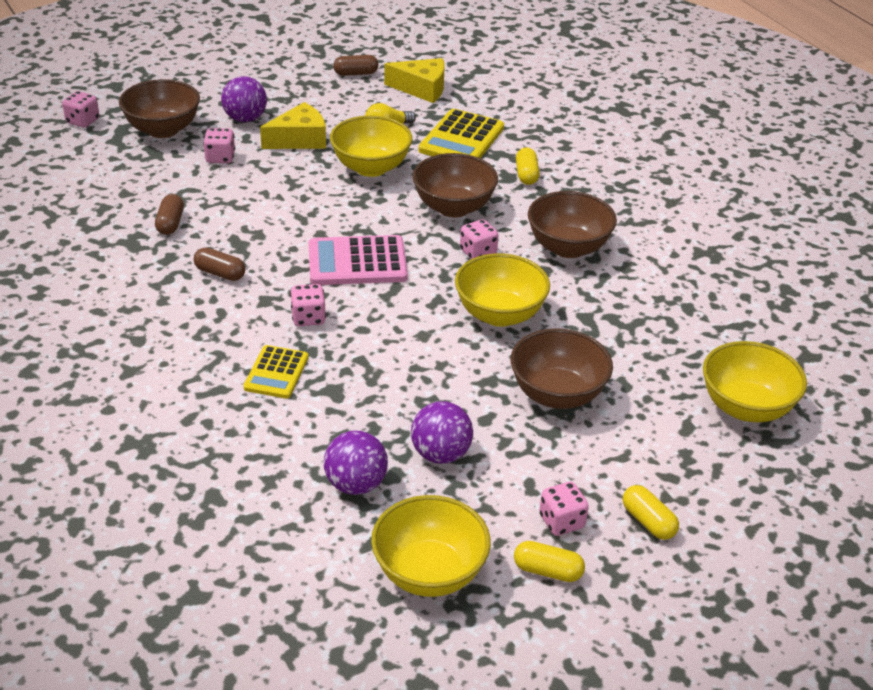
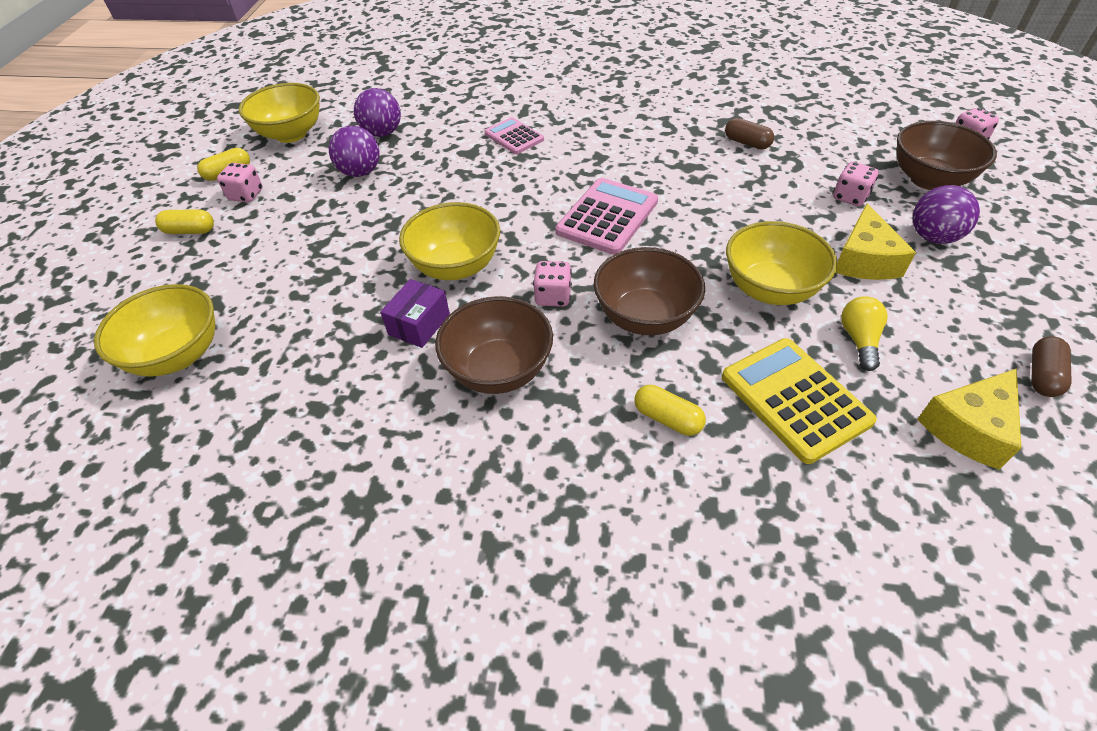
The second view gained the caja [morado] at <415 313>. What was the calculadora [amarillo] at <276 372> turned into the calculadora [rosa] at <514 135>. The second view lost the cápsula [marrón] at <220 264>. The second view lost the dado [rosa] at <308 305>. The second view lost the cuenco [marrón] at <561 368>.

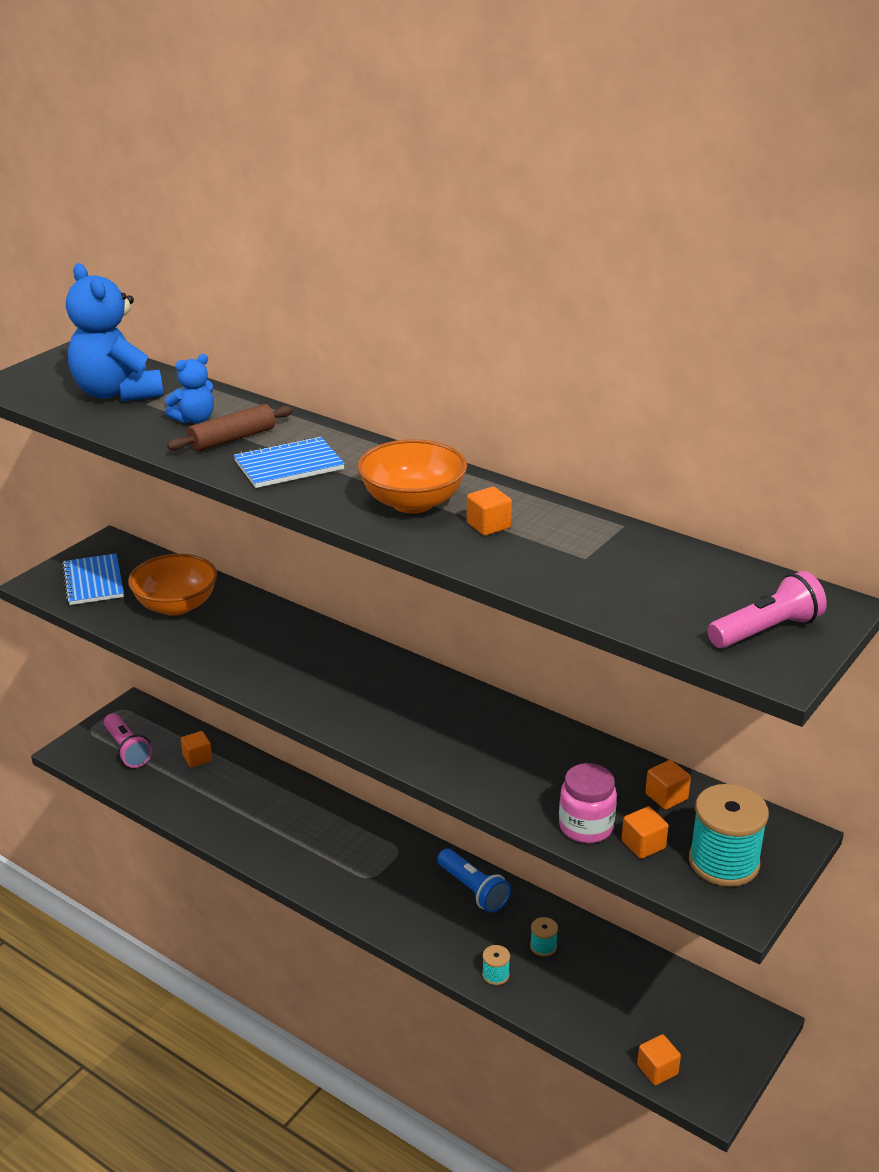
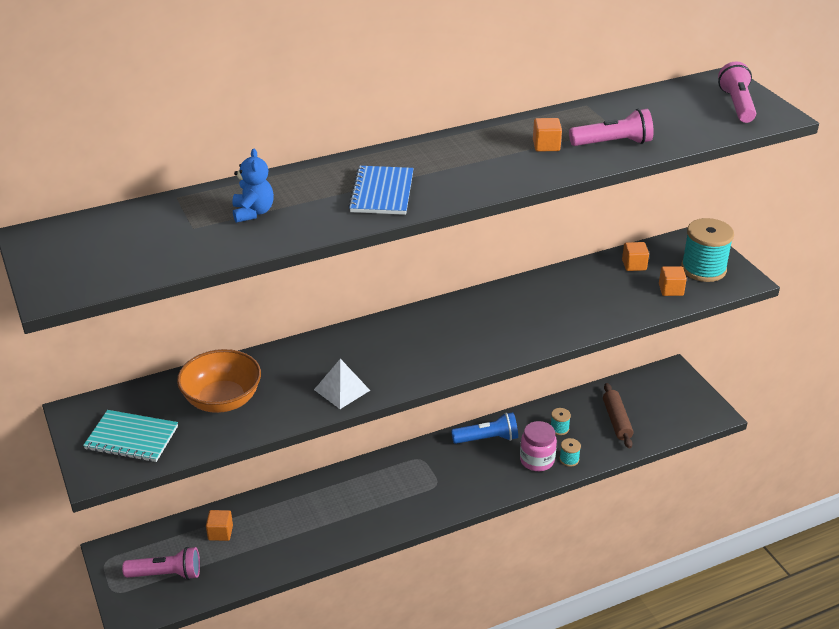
What was the cuaderno [azul] at <93 579> turned into the cuaderno [turquesa] at <130 436>. The second view gained the pirámide [blanco] at <342 384>. The tarro [rosa] ended up elsewhere, having gone from <588 803> to <538 446>. The second view gained the lámpara de mano [rosa] at <611 127>. The rodillo [marrón] ended up elsewhere, having gone from <230 427> to <618 416>. The second view lost the osito [azul] at <114 332>. The second view lost the cuenco [naranja] at <412 476>. The second view lost the cubo [naranja] at <659 1059>.

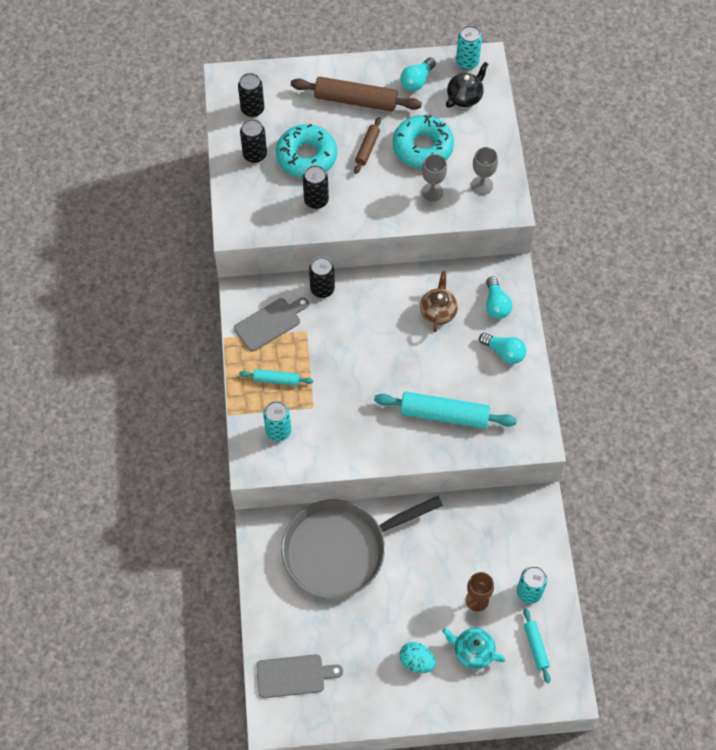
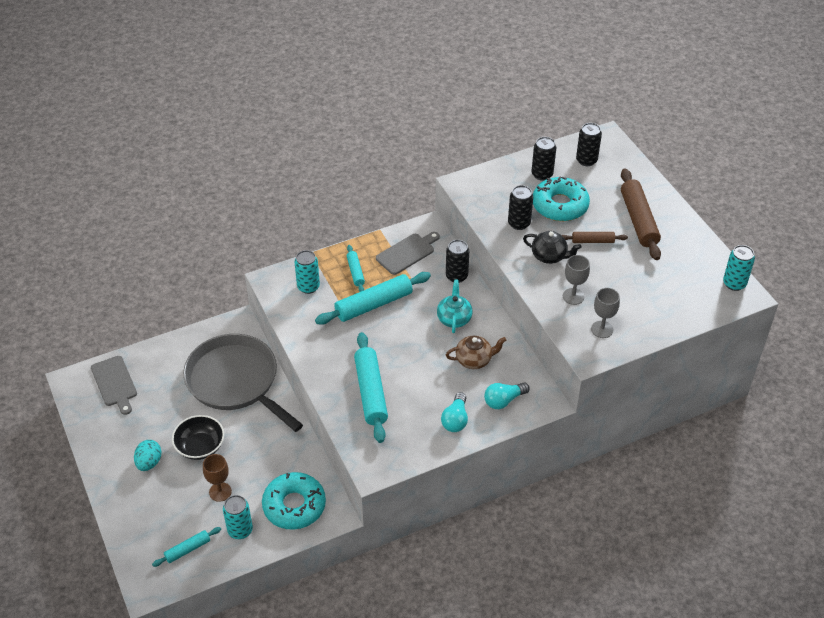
The second view gained the cuenco [negro] at <198 437>. The rosquilla [turquesa] ended up elsewhere, having gone from <423 142> to <294 501>. The second view gained the rodillo [turquesa] at <373 298>. The tabla de cortar [gris] at <271 324> ended up facing another way, 75 degrees counterclockwise from before. The tetera [turquesa] ended up elsewhere, having gone from <473 648> to <455 306>. The tetera [negro] ended up elsewhere, having gone from <467 85> to <552 247>. The second view lost the bombilla [turquesa] at <418 74>.

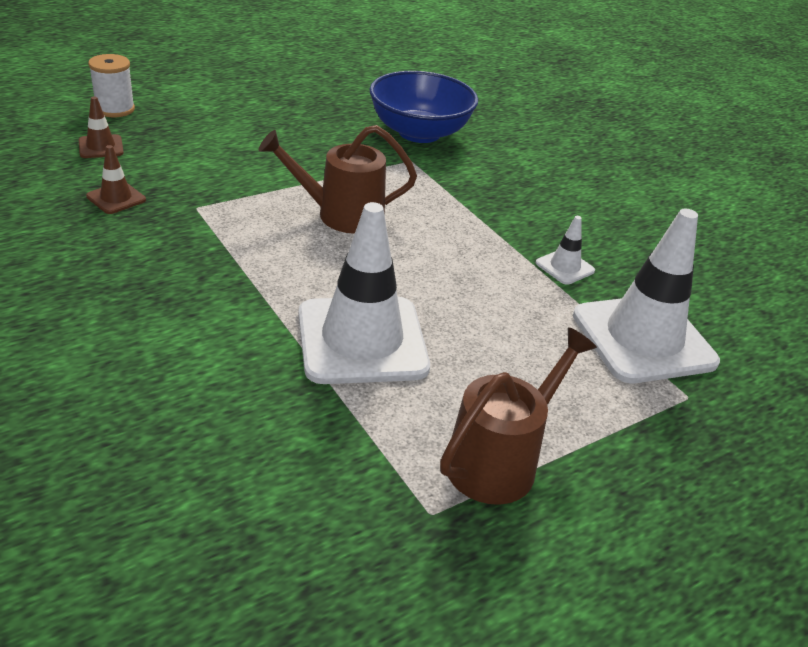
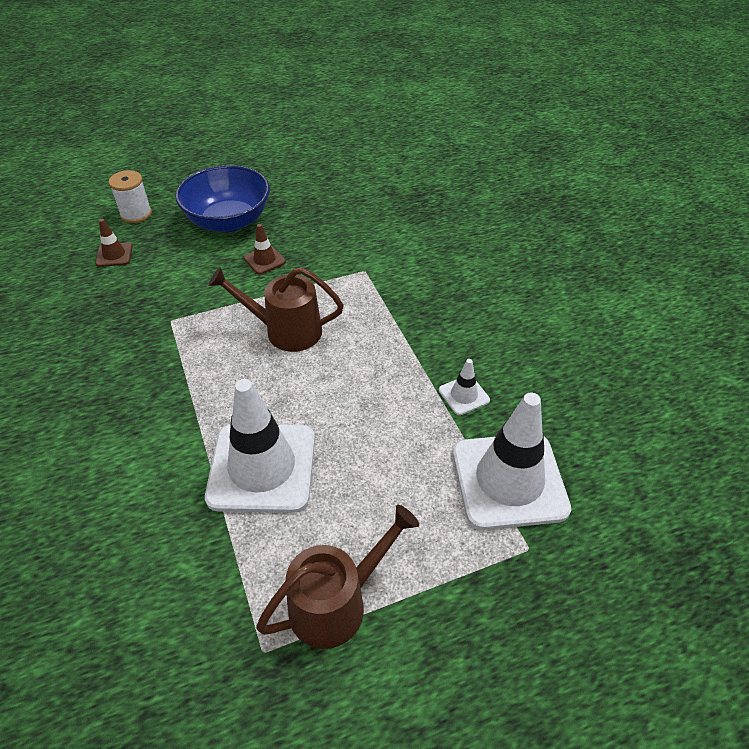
The cuenco [azul] ended up elsewhere, having gone from <423 107> to <222 199>. The cono de tráfico [marrón] ended up elsewhere, having gone from <116 179> to <265 249>.

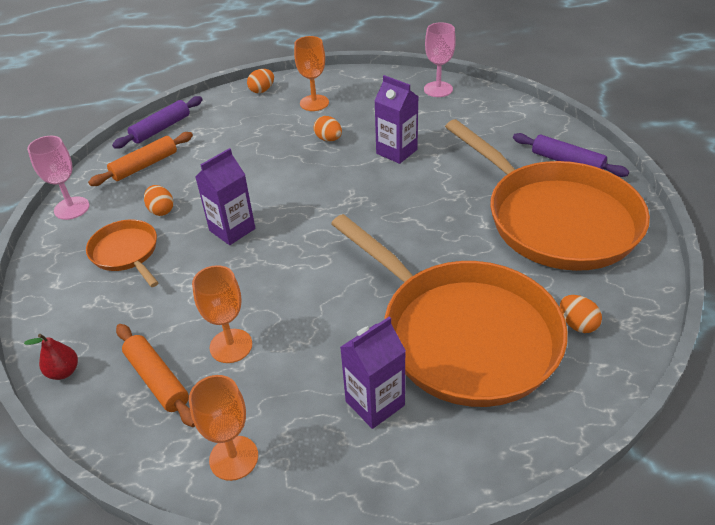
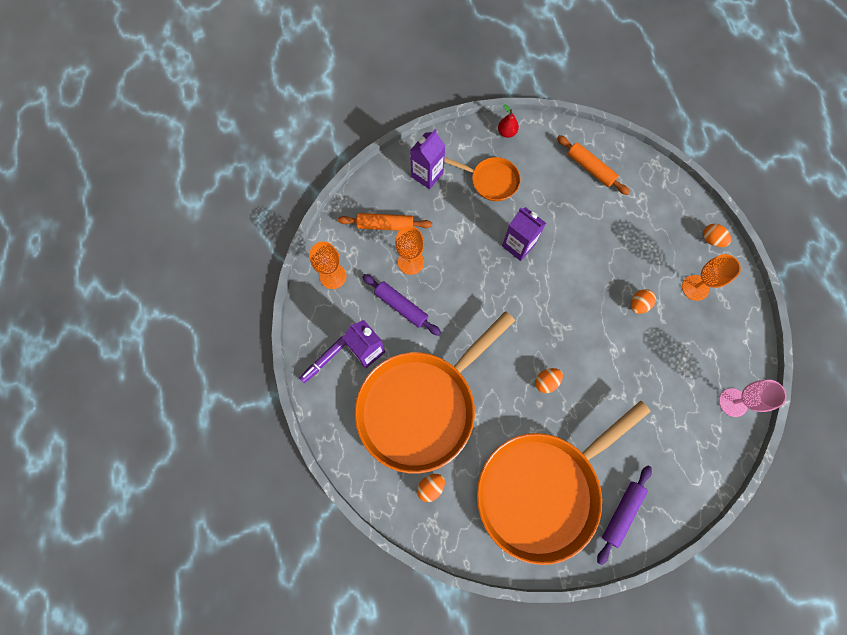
The second view gained the rotulador [morado] at <322 359>. The rodillo [naranja] at <155 375> ended up facing another way, 45 degrees clockwise from before. The rodillo [morado] ended up elsewhere, having gone from <157 122> to <401 305>. The cartón de leche [morado] ended up elsewhere, having gone from <396 119> to <427 159>. The sartén [naranja] at <122 253> ended up facing another way, 60 degrees clockwise from before. The pera [rojo] ended up elsewhere, having gone from <51 357> to <508 121>. The huevo [naranja] ended up elsewhere, having gone from <159 200> to <549 380>. The second view lost the copa [rosa] at <58 178>.

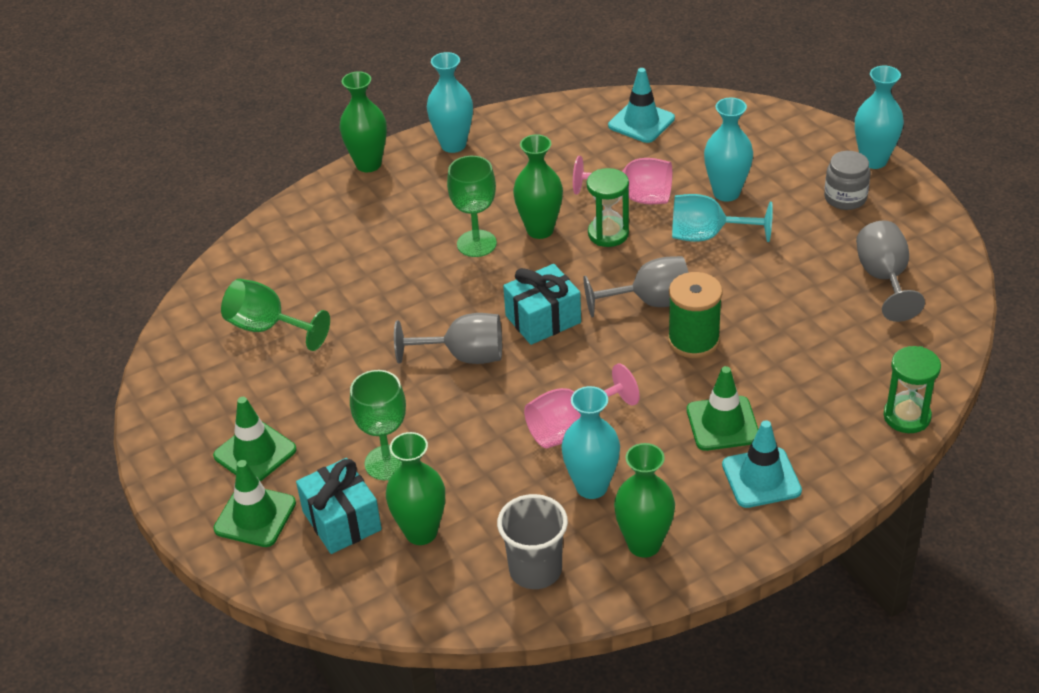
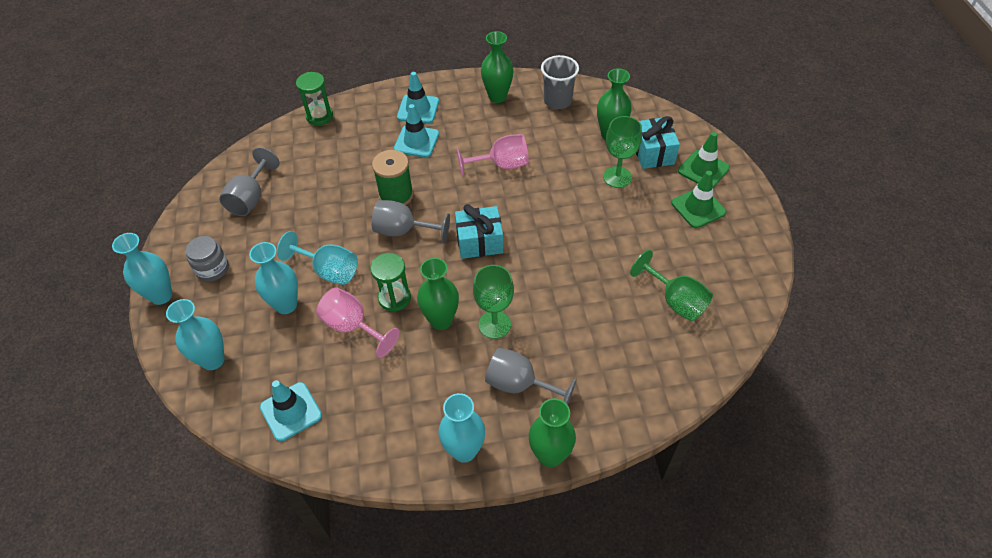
The florero [turquesa] ended up elsewhere, having gone from <590 442> to <195 334>. What was the cono de tráfico [verde] at <722 408> turned into the cono de tráfico [turquesa] at <416 131>. The copa [gris] ended up elsewhere, having gone from <448 338> to <531 376>.

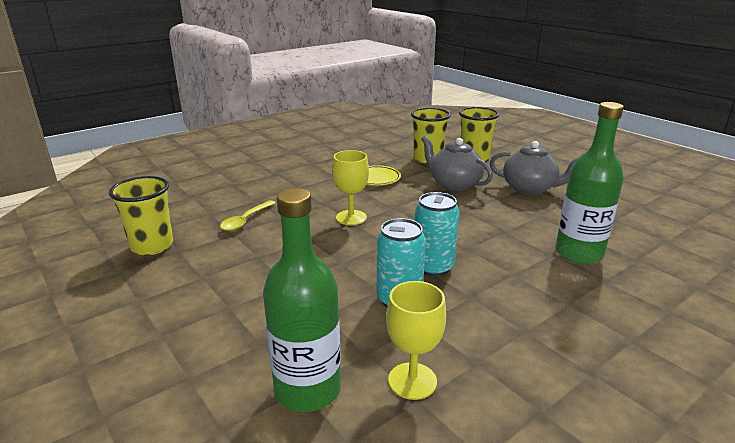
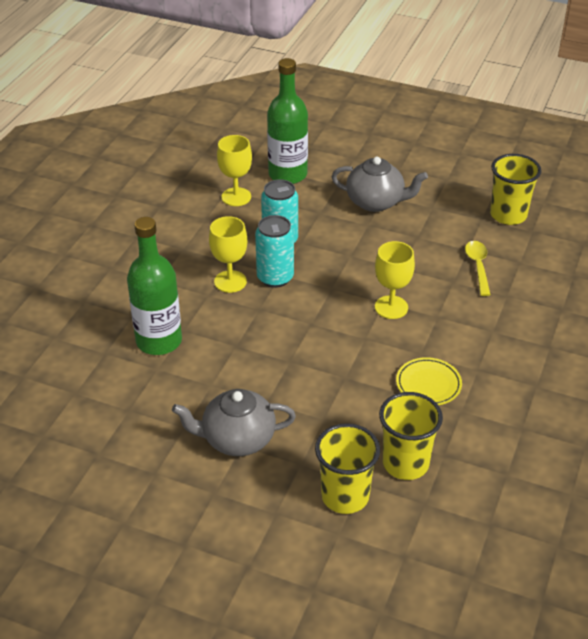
The second view gained the copa [amarillo] at <228 254>. The tetera [gris] ended up elsewhere, having gone from <457 163> to <380 184>.

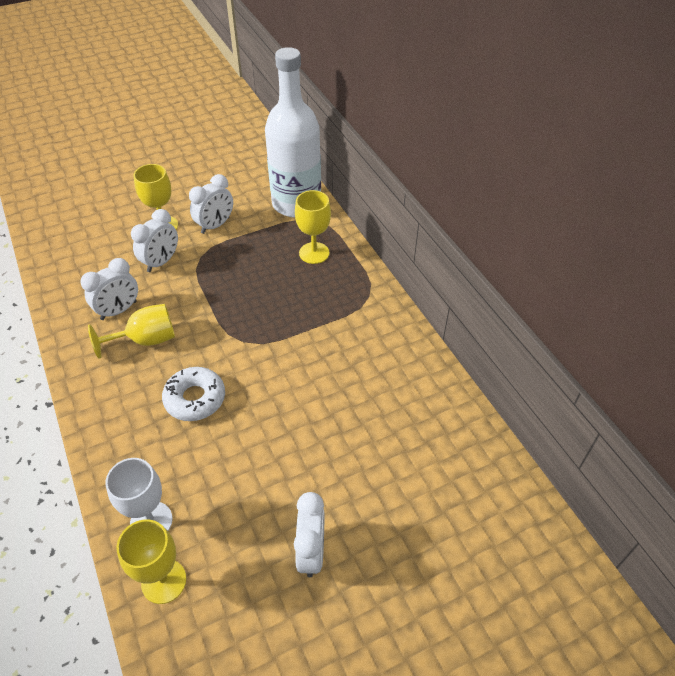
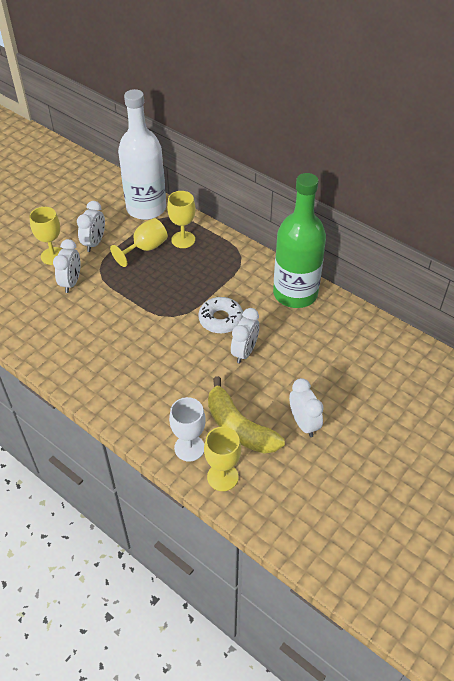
The copa [amarillo] ended up elsewhere, having gone from <131 331> to <139 242>. The rosquilla [blanco] ended up elsewhere, having gone from <193 394> to <220 315>. The second view gained the plátano [amarillo] at <246 414>. The despertador [blanco] ended up elsewhere, having gone from <109 289> to <245 336>. The second view gained the botella [verde] at <299 240>.

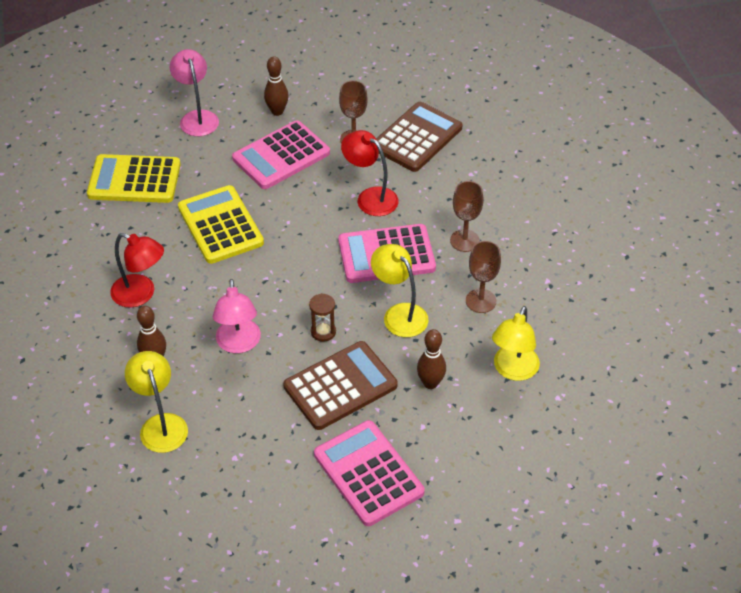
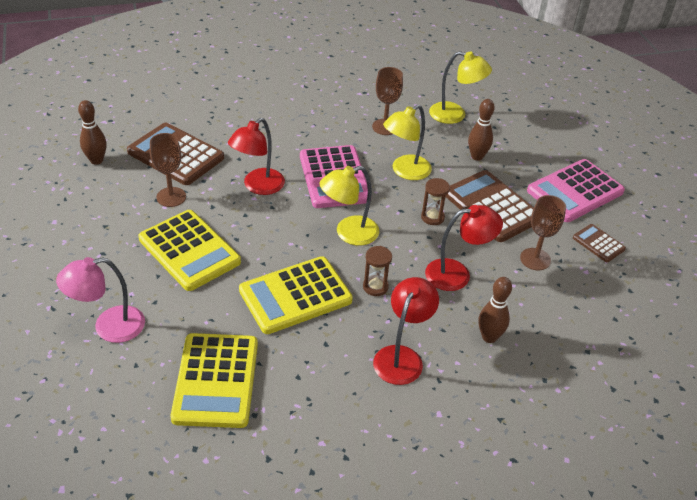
The bolo [marrón] ended up elsewhere, having gone from <276 86> to <92 132>. What was the calculadora [rosa] at <281 154> turned into the calculadora [amarillo] at <189 250>. The lámpara [amarillo] ended up elsewhere, having gone from <156 402> to <349 205>. The second view gained the reloj de arena [marrón] at <377 271>. What was the lámpara [rosa] at <237 316> turned into the lámpara [rojo] at <464 248>. The copa [marrón] ended up elsewhere, having gone from <467 216> to <543 232>. The second view gained the calculadora [marrón] at <599 243>.

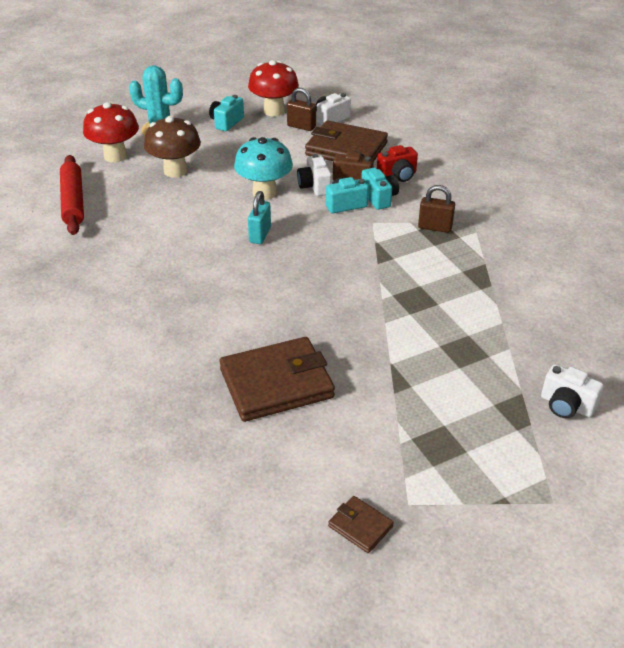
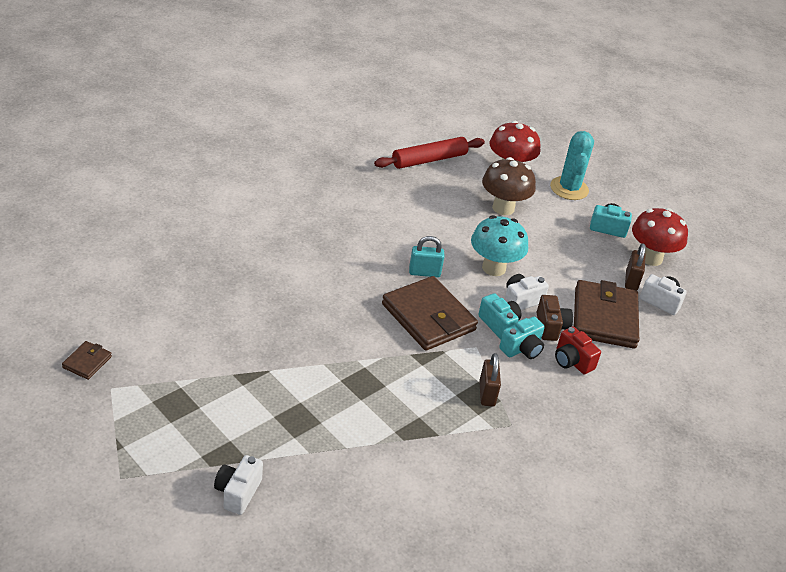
The cartera [marrón] ended up elsewhere, having gone from <277 379> to <430 313>.

